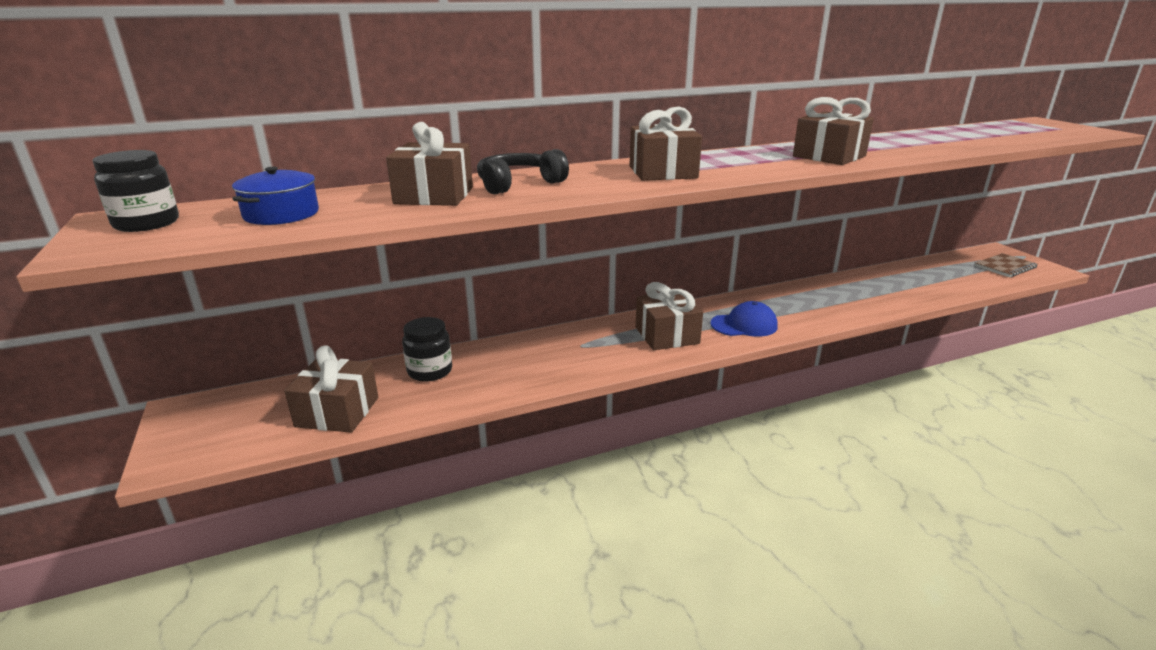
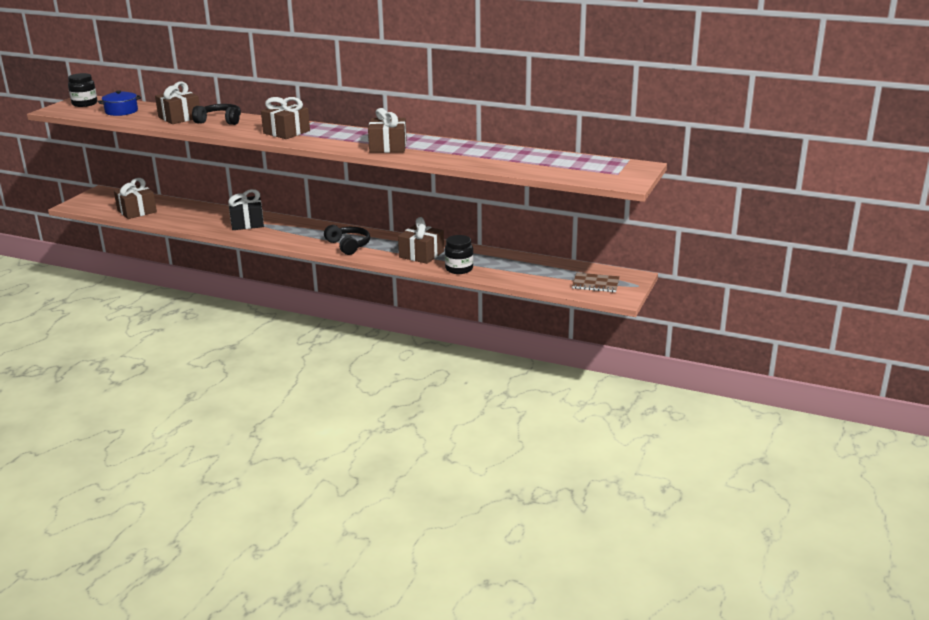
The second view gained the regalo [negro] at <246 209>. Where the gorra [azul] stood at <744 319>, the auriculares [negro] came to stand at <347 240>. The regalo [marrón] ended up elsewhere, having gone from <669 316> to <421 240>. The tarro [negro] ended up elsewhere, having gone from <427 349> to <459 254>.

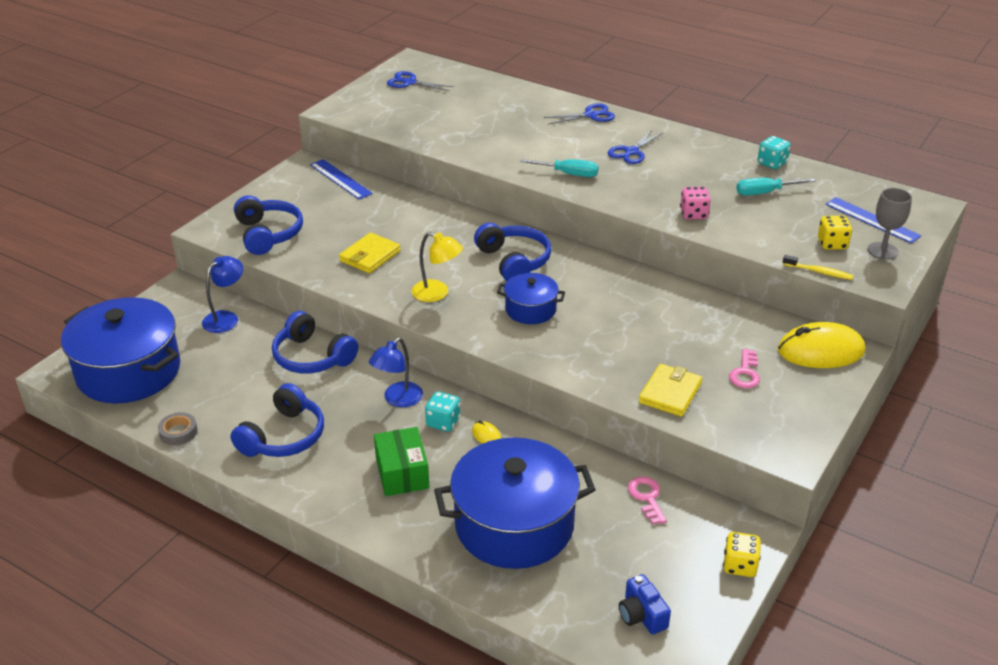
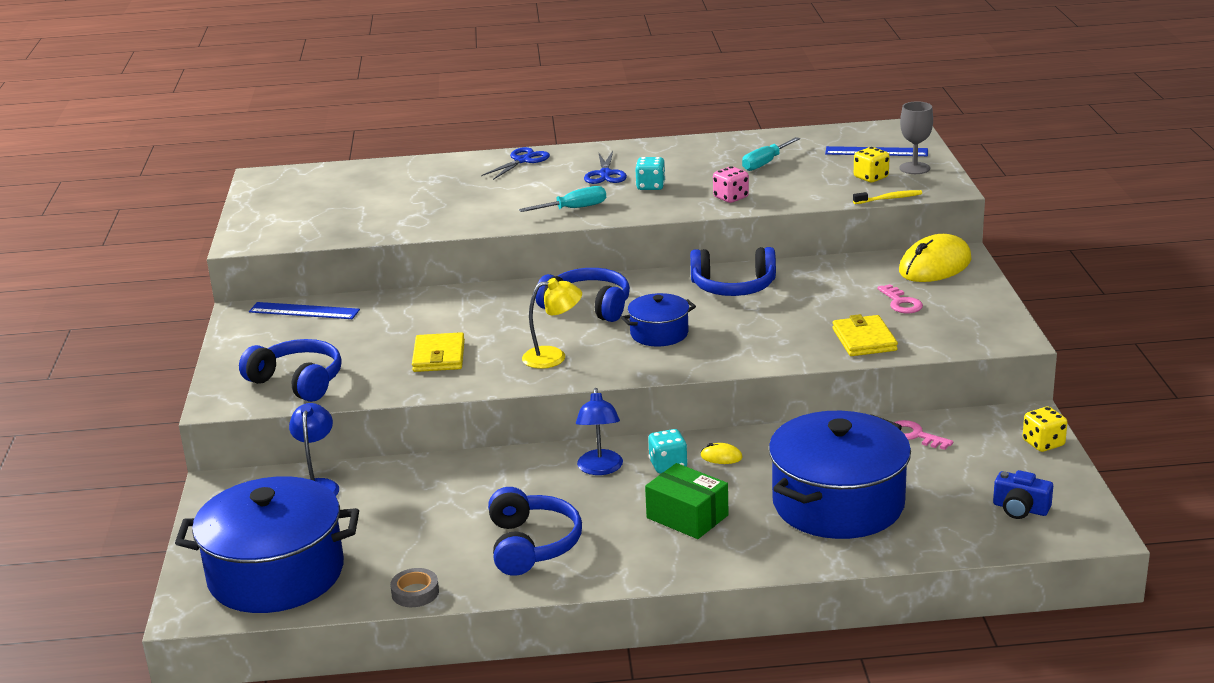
The dado [turquesa] ended up elsewhere, having gone from <774 152> to <650 173>. The auriculares [azul] ended up elsewhere, having gone from <315 342> to <733 271>. The second view lost the tijeras [azul] at <420 81>.

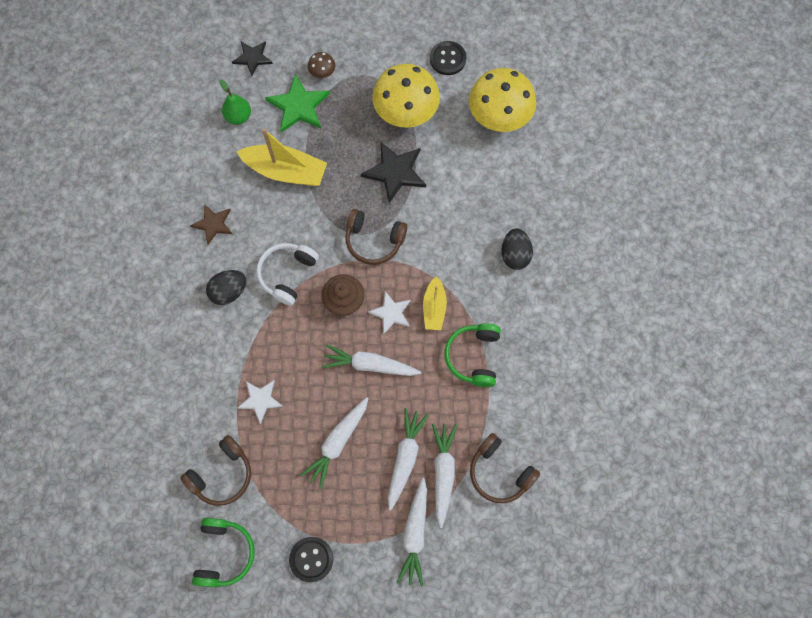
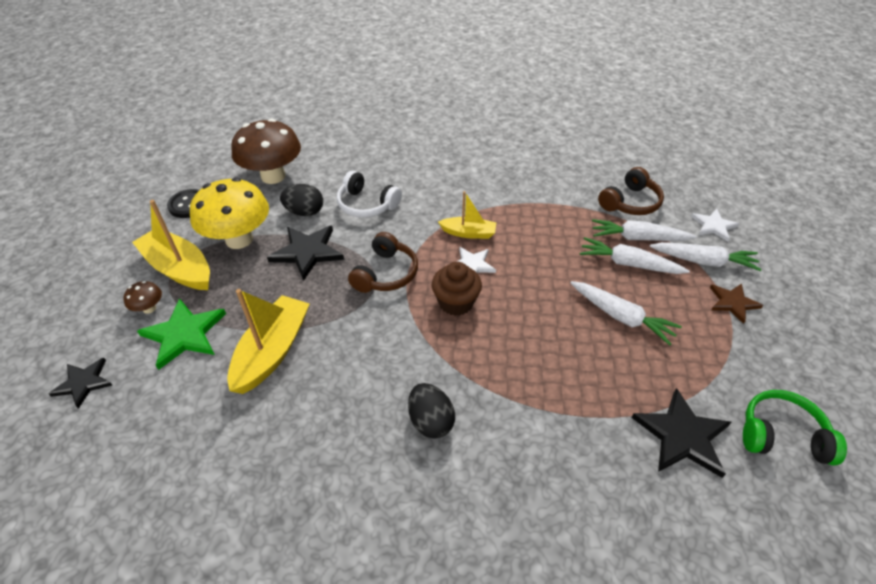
The second view gained the barco [amarillo] at <171 245>. What was the seta [amarillo] at <502 100> turned into the seta [marrón] at <266 151>. The huevo [negro] ended up elsewhere, having gone from <517 249> to <301 200>. The auriculares [blanco] ended up elsewhere, having gone from <287 274> to <369 194>. Where the auriculares [marrón] stood at <215 470>, the estrella [negro] came to stand at <681 433>. The estrella [blanco] ended up elsewhere, having gone from <260 402> to <715 225>. The estrella [marrón] ended up elsewhere, having gone from <211 224> to <736 304>. The second view lost the pera [verde] at <235 102>. The second view lost the botón [negro] at <311 559>. The second view lost the zanahoria [blanco] at <371 360>. The second view lost the auriculares [verde] at <472 355>.

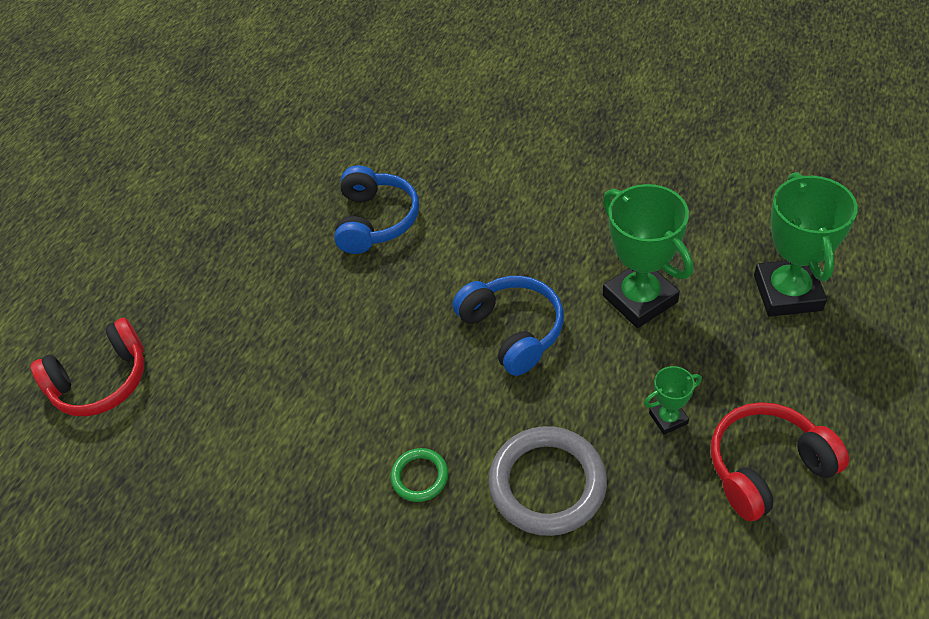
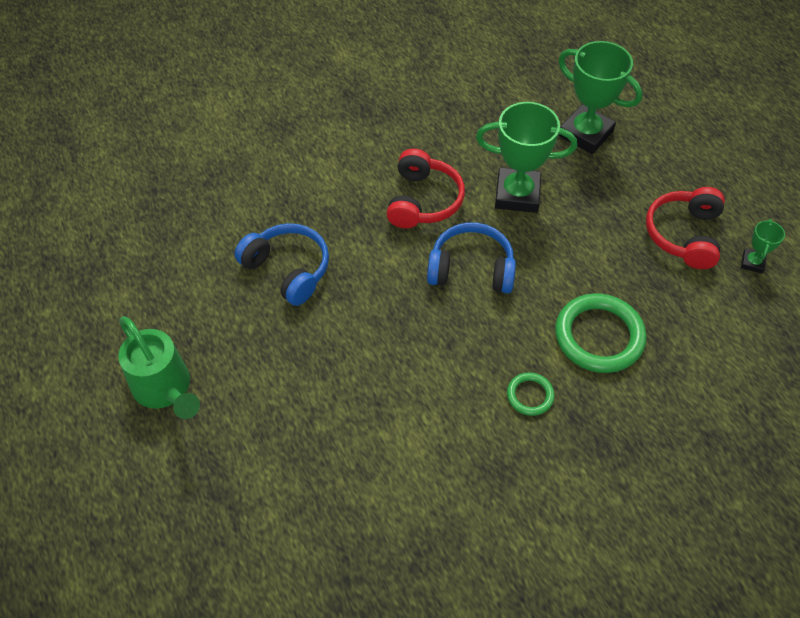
The second view gained the regadera [verde] at <159 367>. The auriculares [rojo] ended up elsewhere, having gone from <87 367> to <425 188>. What was the anillo [gris] at <548 481> turned into the anillo [verde] at <600 333>. The trofeo [verde] ended up elsewhere, having gone from <673 400> to <763 246>.

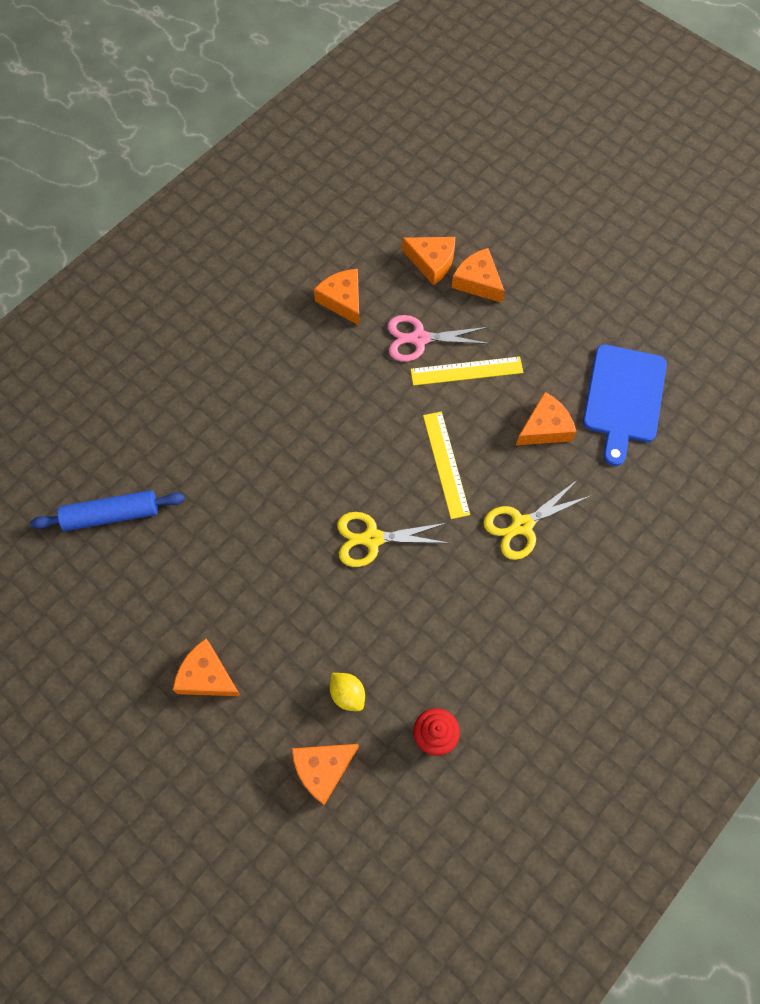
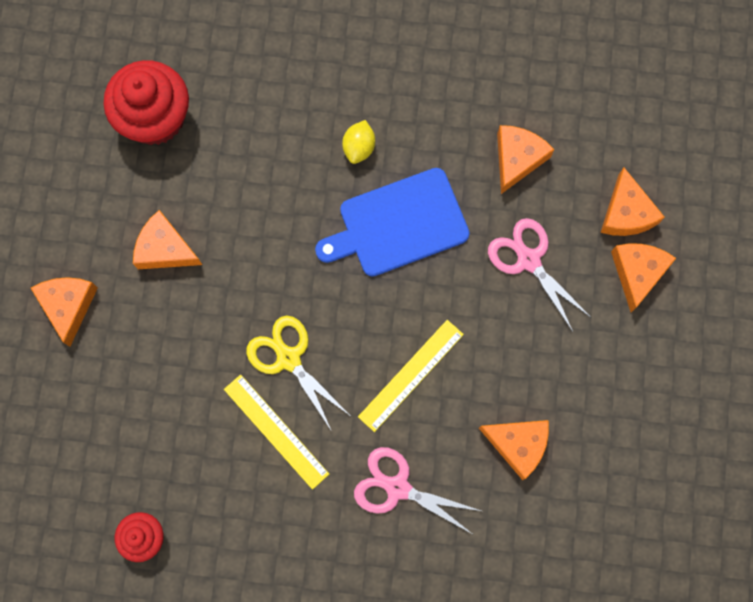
Where the rodillo [azul] stood at <107 510>, the magdalena [rojo] came to stand at <146 102>. The queso [naranja] ended up elsewhere, having gone from <325 774> to <167 239>. The regla [amarillo] ended up elsewhere, having gone from <466 371> to <276 432>. The tabla de cortar [azul] ended up elsewhere, having gone from <625 405> to <392 222>. The limón [amarillo] ended up elsewhere, having gone from <347 692> to <358 142>. What was the tijeras [amarillo] at <537 520> turned into the tijeras [rosa] at <417 490>.

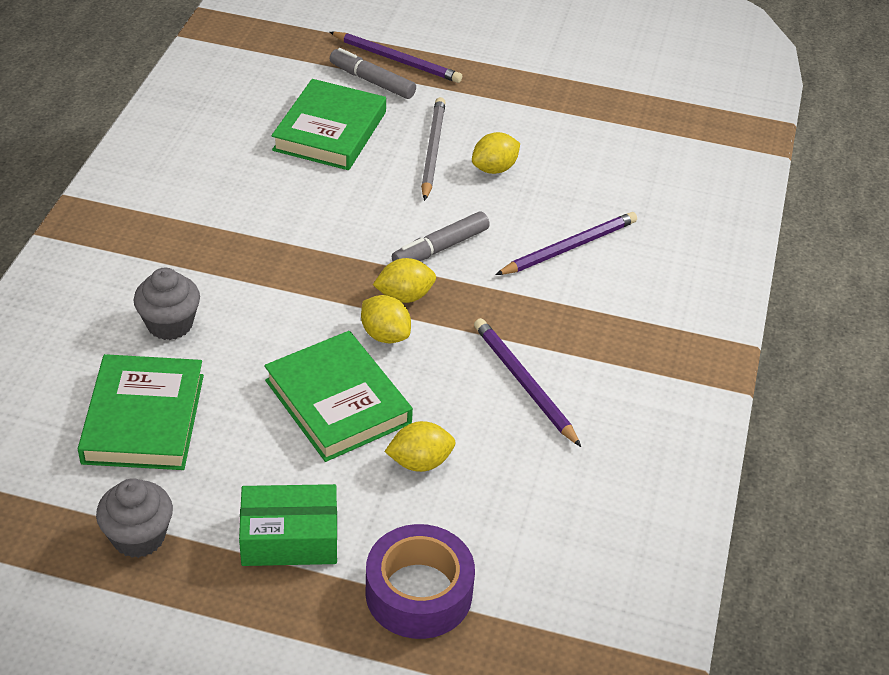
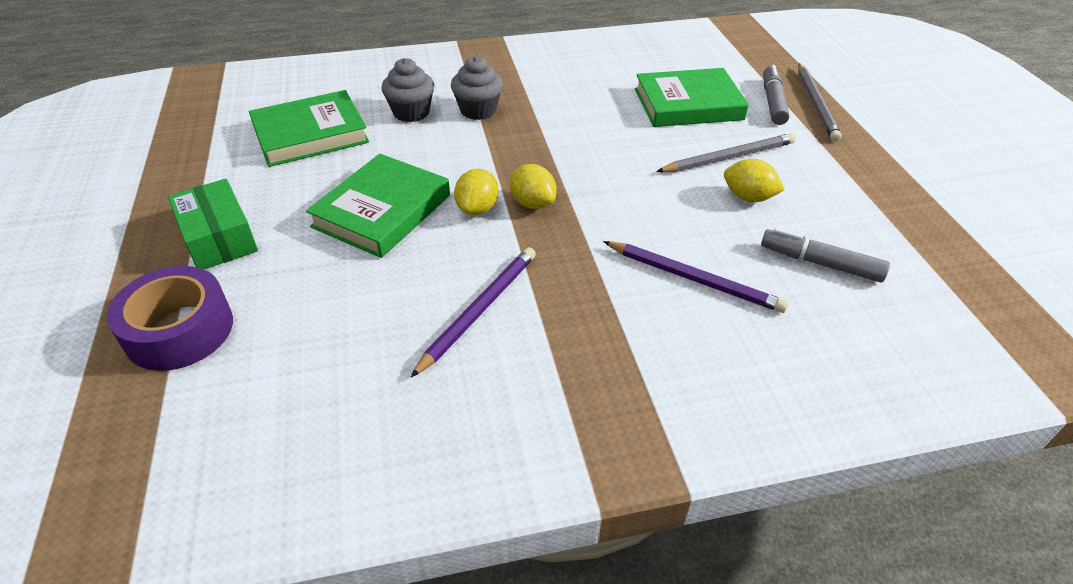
The magdalena [gris] ended up elsewhere, having gone from <134 518> to <477 88>. The rotulador [gris] ended up elsewhere, having gone from <441 236> to <825 255>. What was the lápiz [morado] at <396 57> turned into the lápiz [gris] at <820 102>. The second view lost the limón [amarillo] at <420 446>.

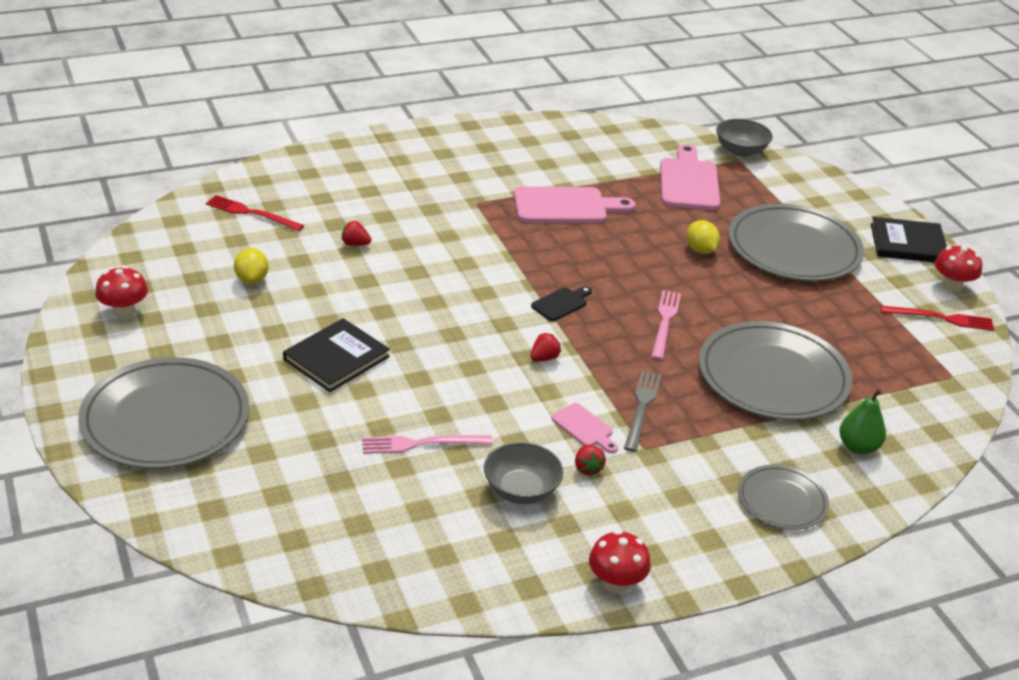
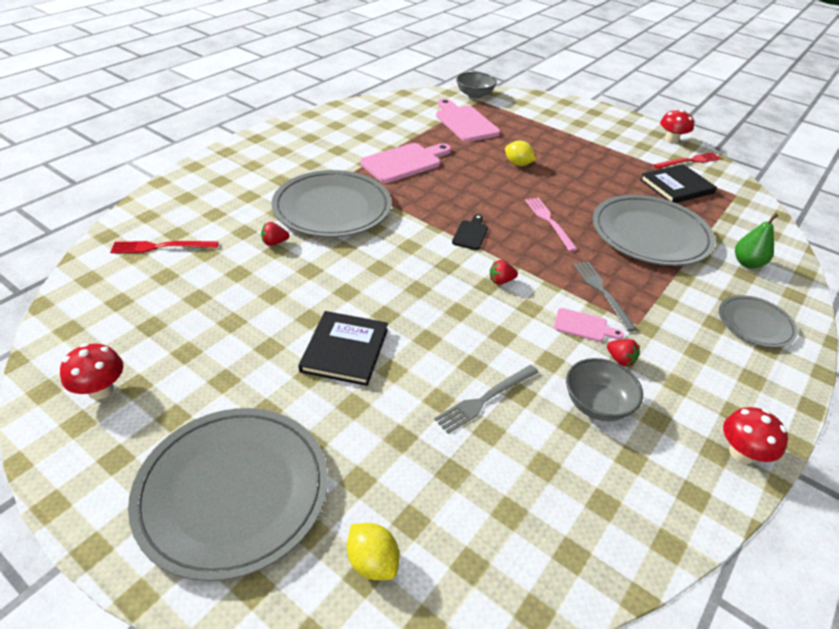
The plato [gris] ended up elsewhere, having gone from <796 242> to <331 203>. The limón [amarillo] ended up elsewhere, having gone from <251 266> to <373 551>. What was the tenedor [rosa] at <427 444> turned into the tenedor [gris] at <486 399>. The fresa [rojo] at <545 347> ended up facing another way, 120 degrees counterclockwise from before. The libro [negro] ended up elsewhere, having gone from <909 240> to <678 183>.

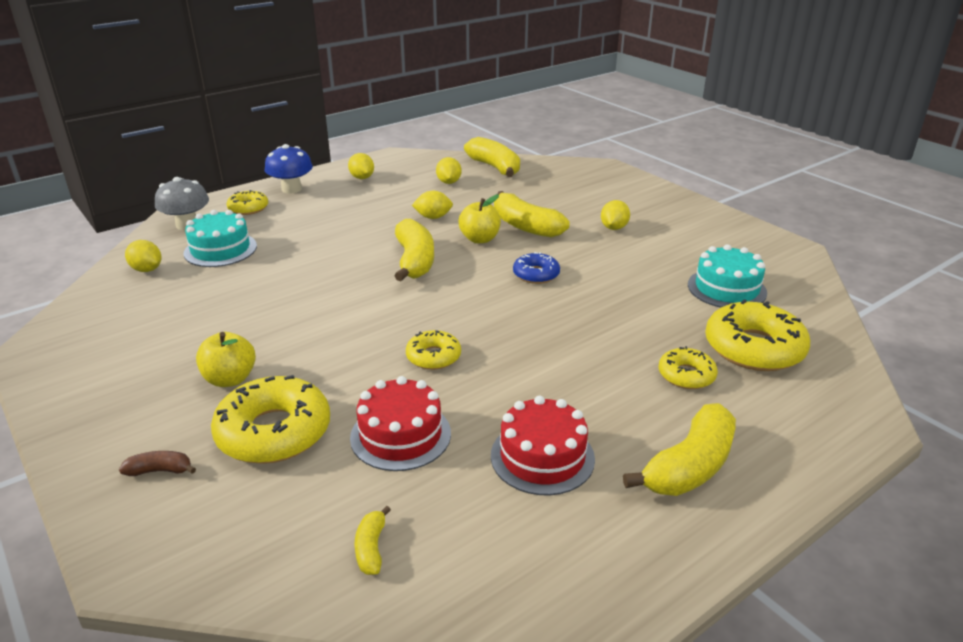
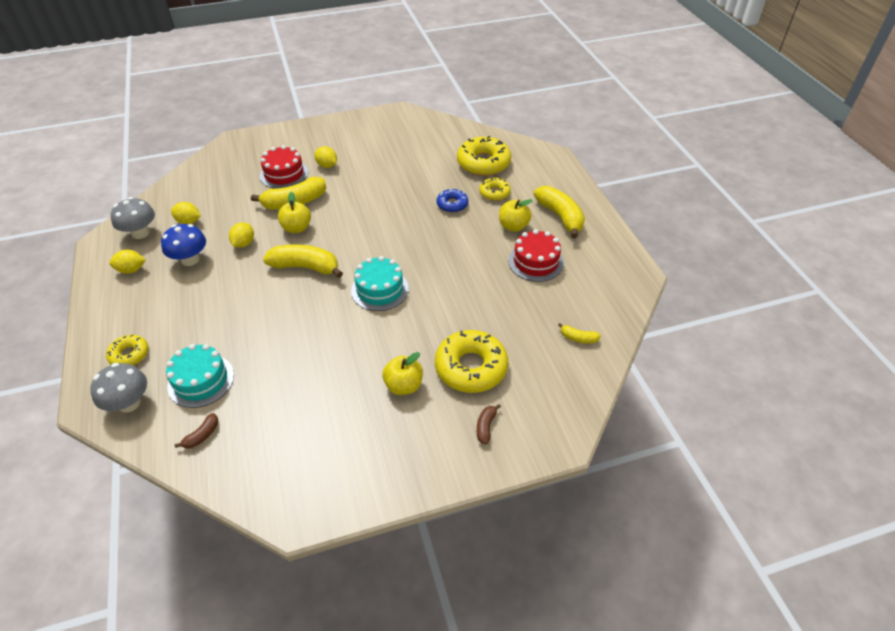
The second view gained the seta [gris] at <133 218>. The seta [azul] ended up elsewhere, having gone from <289 168> to <183 245>. Where the limón [amarillo] stood at <143 256>, the plátano [marrón] came to stand at <196 431>. The tarta [rojo] ended up elsewhere, having gone from <400 423> to <284 167>. The tarta [turquesa] ended up elsewhere, having gone from <727 276> to <380 283>. The rosquilla [azul] ended up elsewhere, having gone from <536 268> to <452 201>. The second view gained the manzana [amarillo] at <516 215>. The second view lost the rosquilla [amarillo] at <433 350>. The second view lost the plátano [amarillo] at <492 157>.

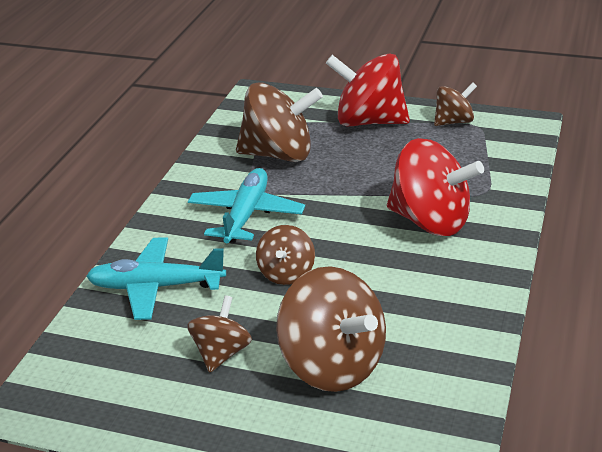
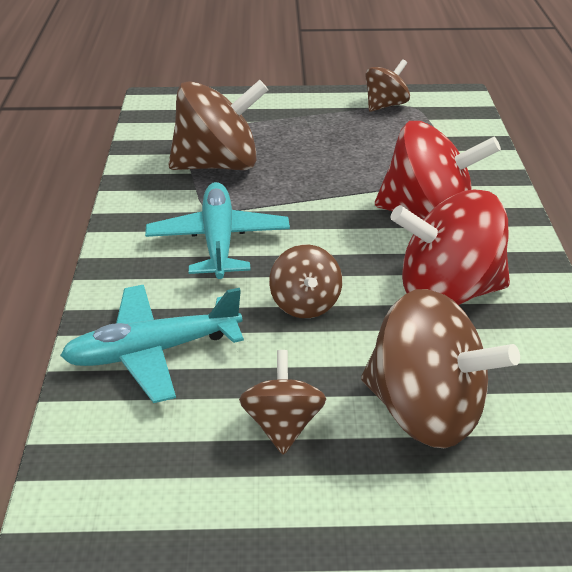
The peonza [rojo] ended up elsewhere, having gone from <368 90> to <450 247>.

